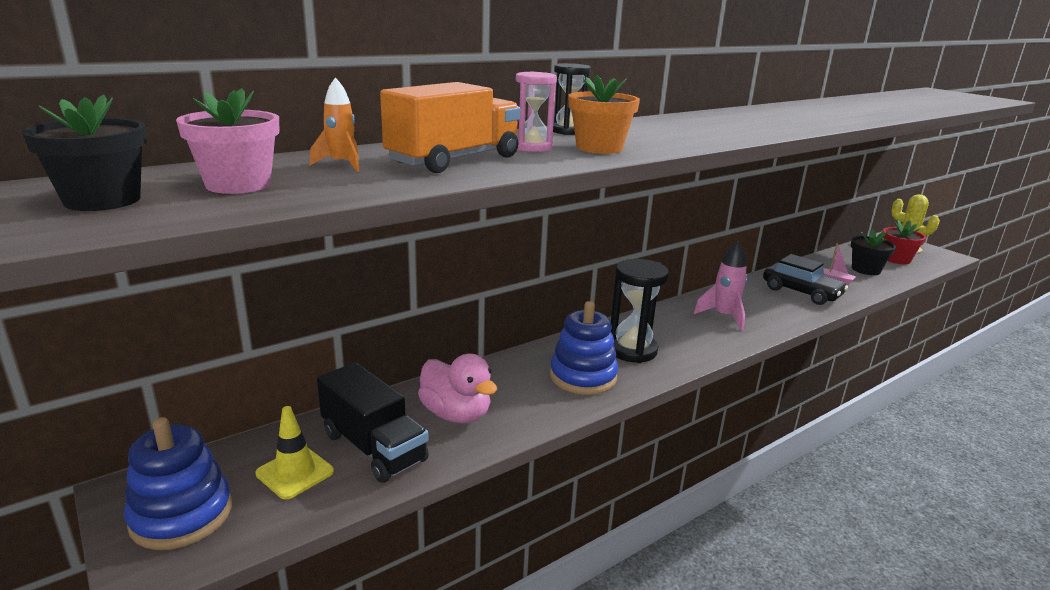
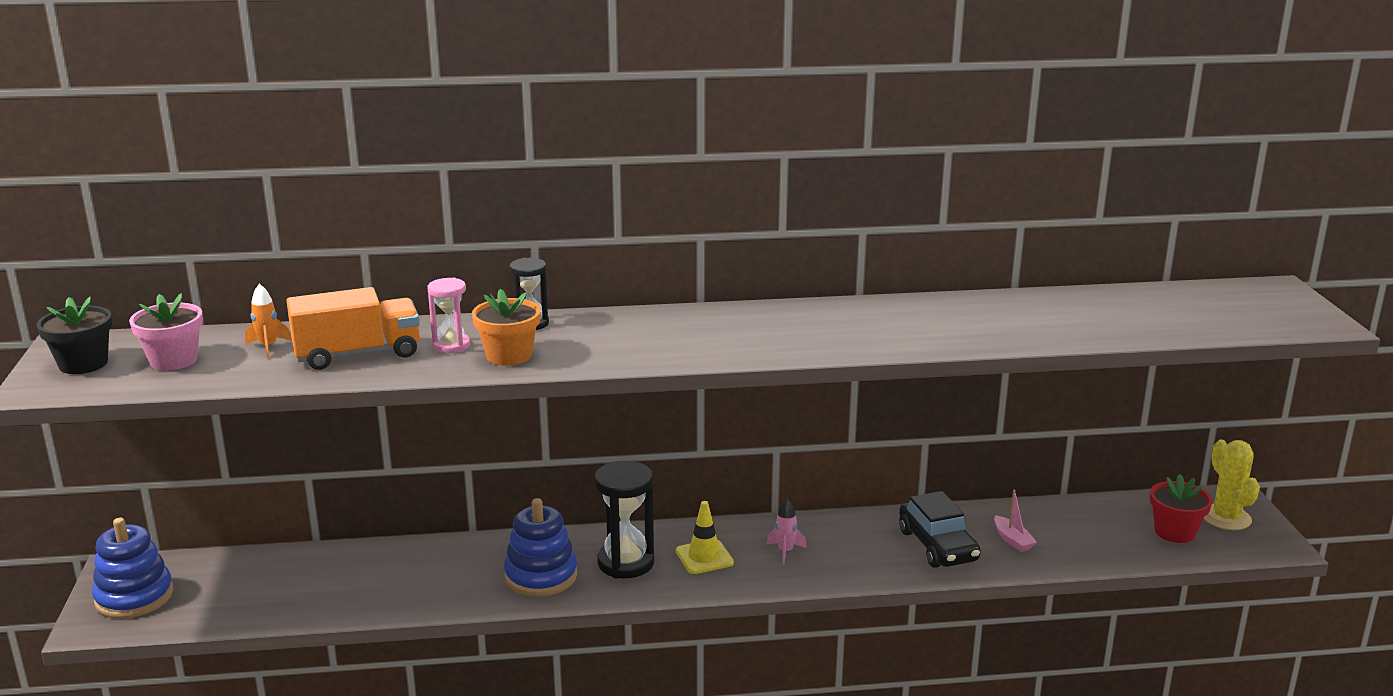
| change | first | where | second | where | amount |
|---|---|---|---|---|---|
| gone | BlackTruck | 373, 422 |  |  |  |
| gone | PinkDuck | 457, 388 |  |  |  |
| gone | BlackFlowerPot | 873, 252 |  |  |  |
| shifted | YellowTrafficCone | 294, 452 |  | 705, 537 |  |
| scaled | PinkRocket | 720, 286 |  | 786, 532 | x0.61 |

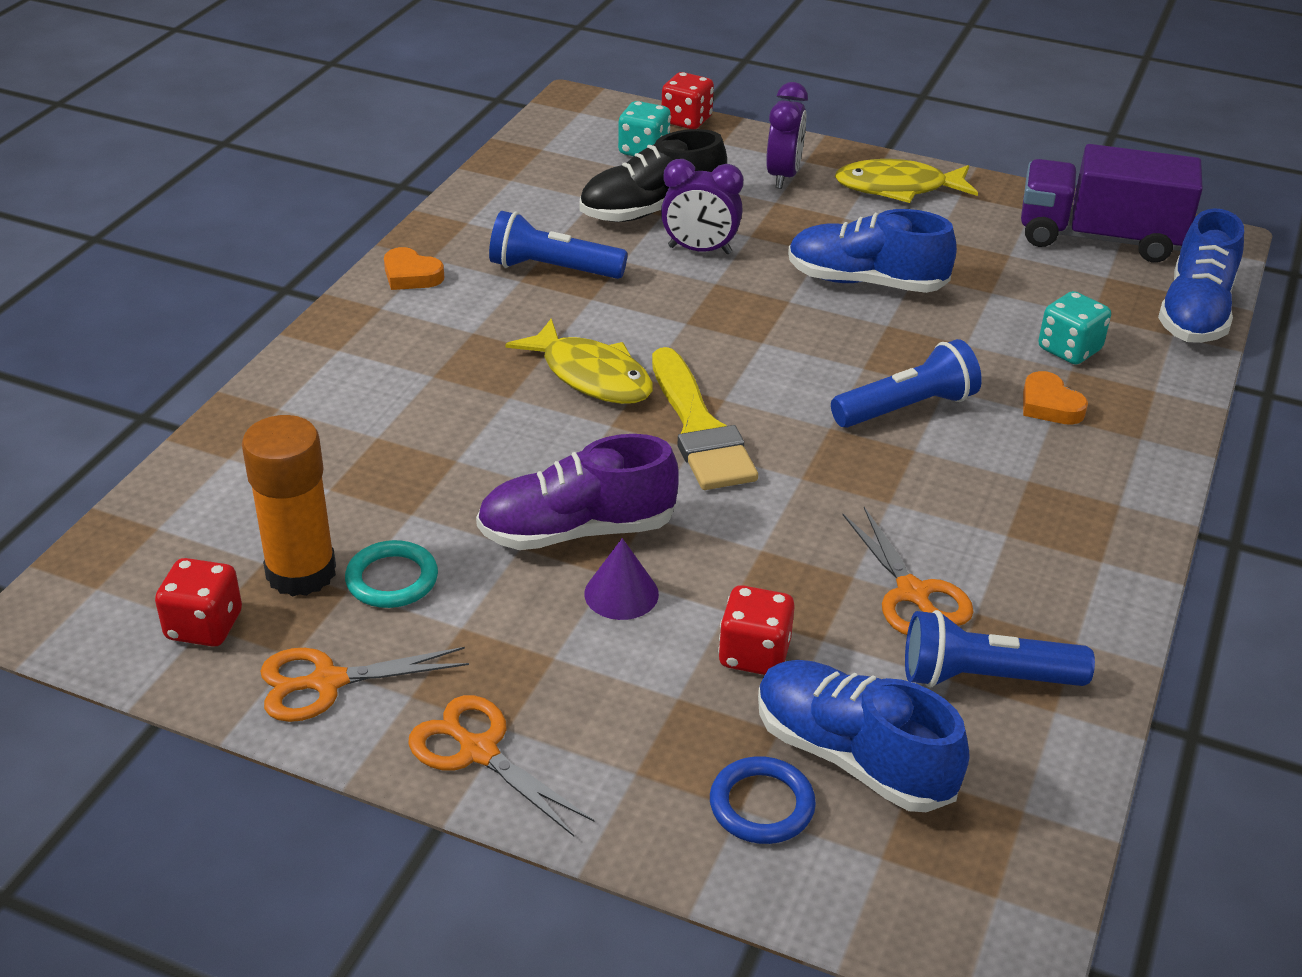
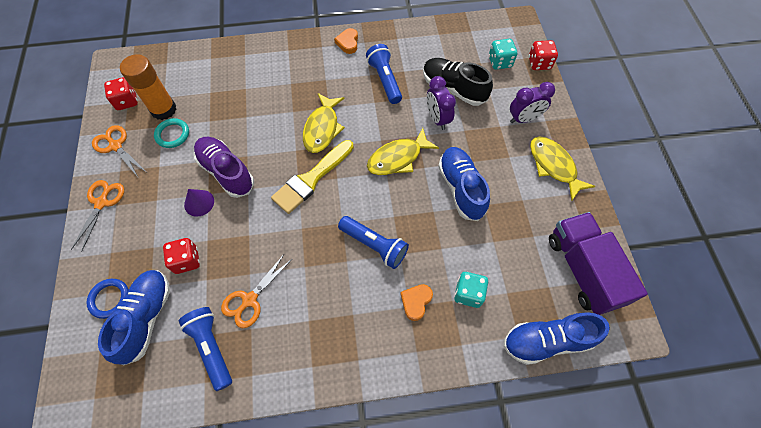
| change | first | where | second | where | amount |
|---|---|---|---|---|---|
| new |  |  | YellowFish | 403, 151 |  |

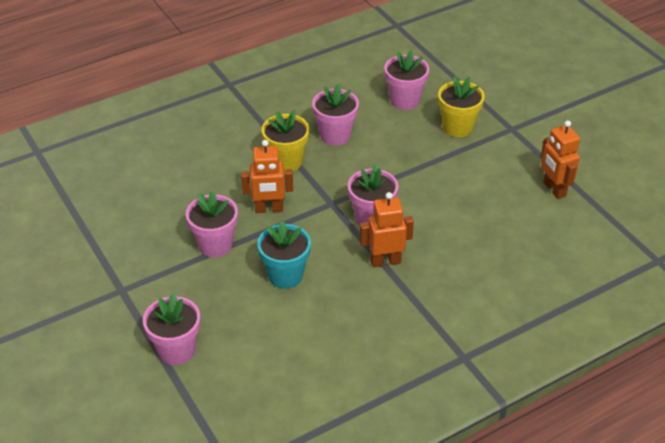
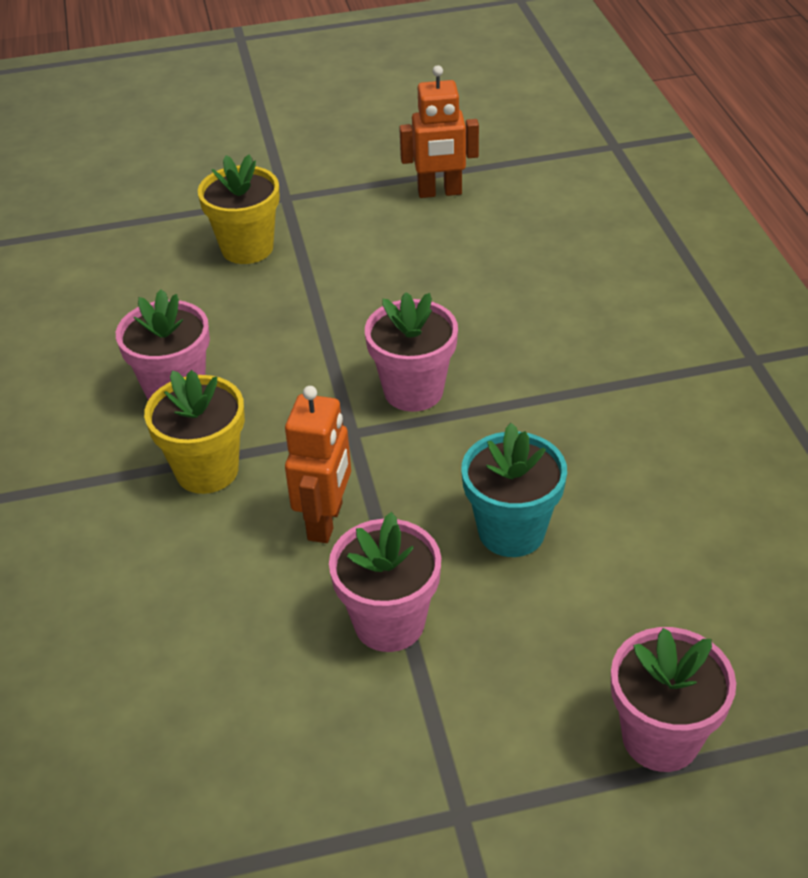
| change | first | where | second | where | amount |
|---|---|---|---|---|---|
| gone | OrangeRobot | 387, 229 |  |  |  |
| gone | PinkFlowerPot | 406, 80 |  |  |  |

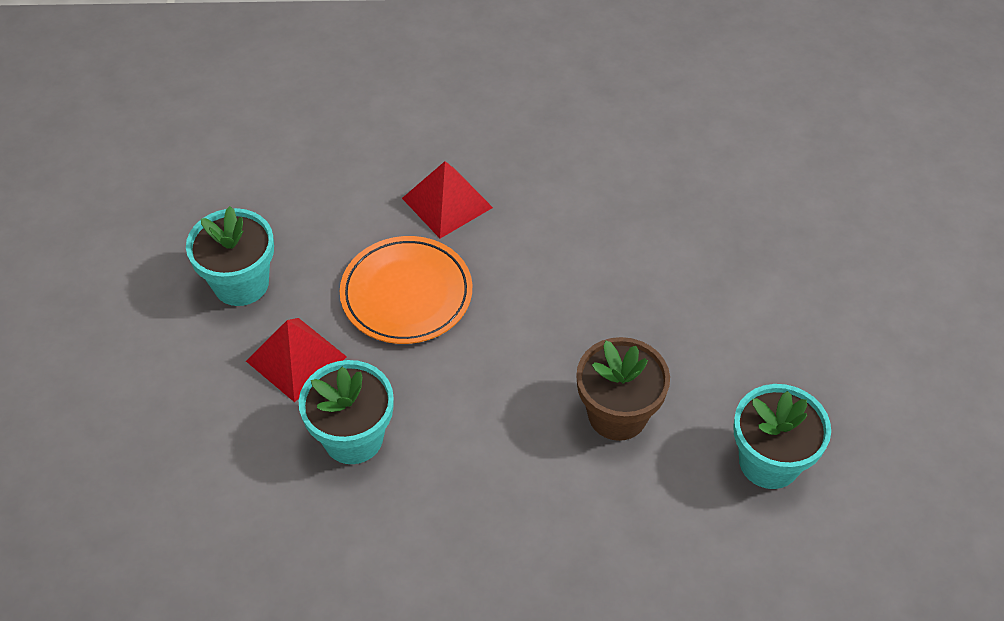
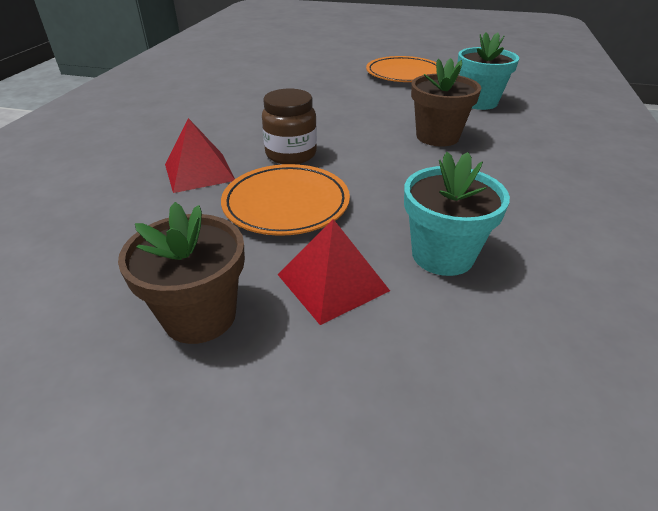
| change | first | where | second | where | amount |
|---|---|---|---|---|---|
| new |  |  | BrownJar | 289, 126 |  |
| new |  |  | OrangePlate | 401, 69 |  |
| repainted | TurquoiseFlowerPot | 230, 256 | BrownFlowerPot | 181, 273 |  |

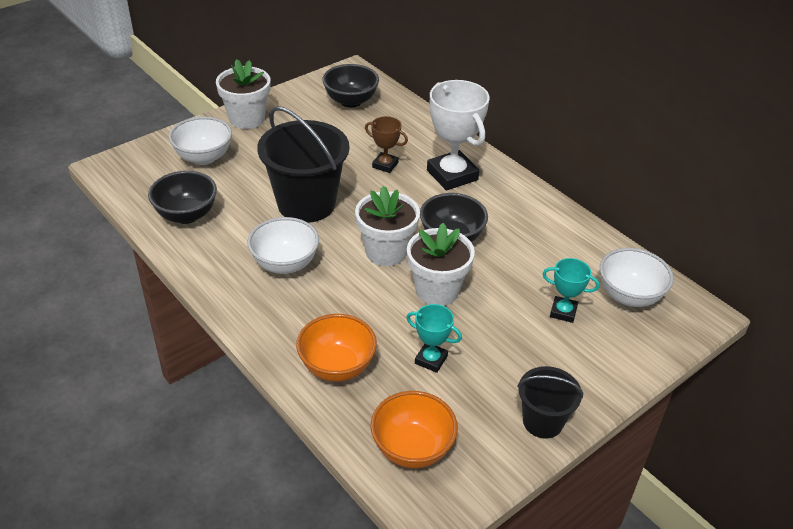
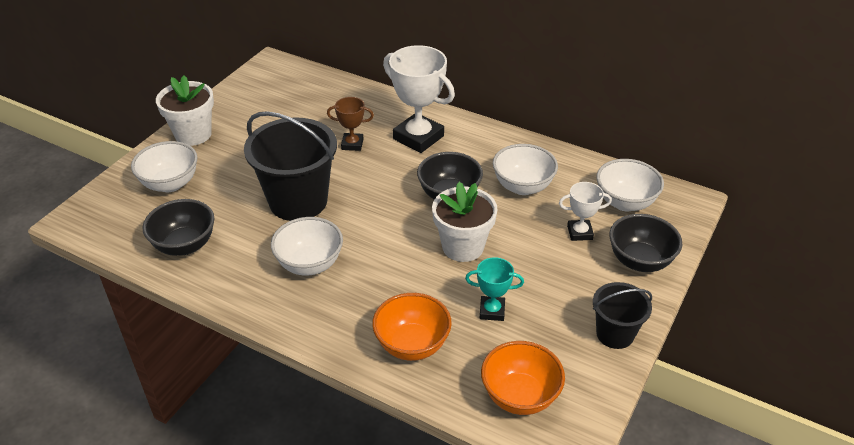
| change | first | where | second | where | amount |
|---|---|---|---|---|---|
| gone | WhiteFlowerPot | 387, 226 |  |  |  |
| new |  |  | WhiteBowl | 525, 169 |  |
| shifted | BlackBowl | 350, 86 |  | 645, 243 |  |
| repainted | TurquoiseTrophy | 571, 290 | WhiteTrophy | 585, 211 |  |

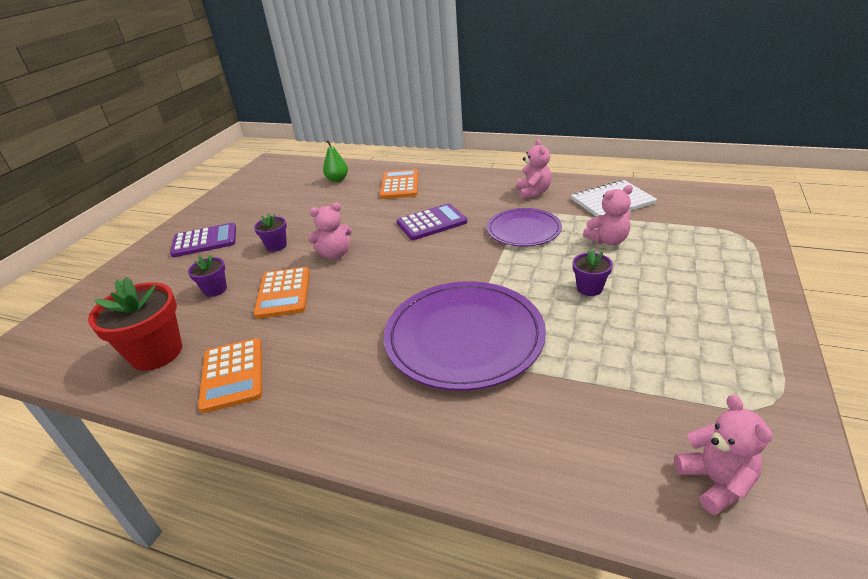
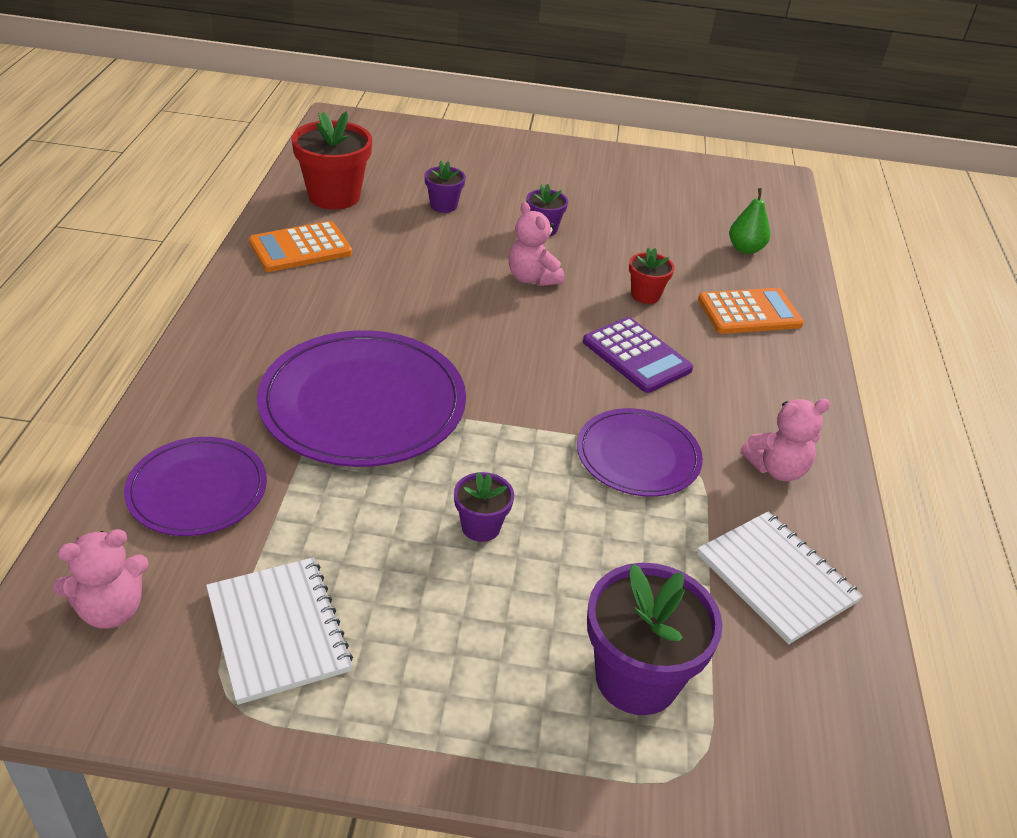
| change | first | where | second | where | amount |
|---|---|---|---|---|---|
| gone | PurpleCalculator | 203, 240 |  |  |  |
| gone | OrangeCalculator | 282, 293 |  |  |  |
| gone | PinkTeddyBear | 608, 215 |  |  |  |
| new |  |  | PurplePlate | 195, 486 |  |
| new |  |  | WhiteNotebook | 279, 631 |  |
| new |  |  | PurpleFlowerPot | 655, 639 |  |
| new |  |  | RedFlowerPot | 652, 276 |  |

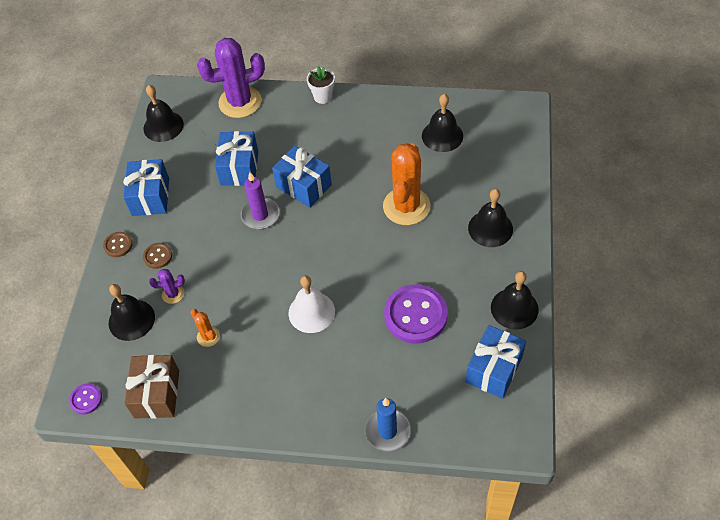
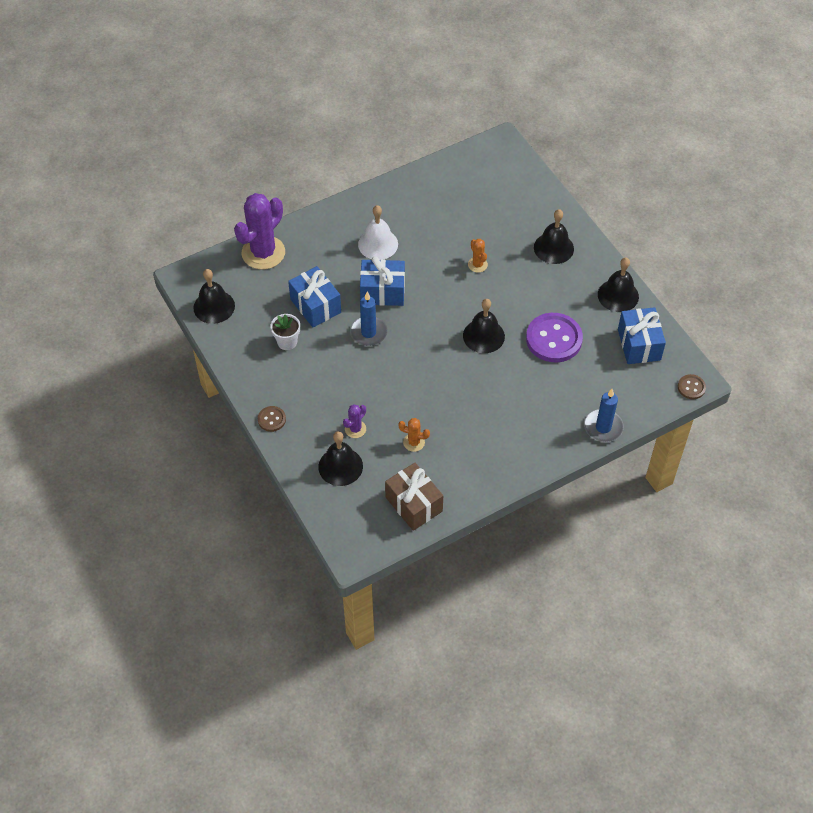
| change | first | where | second | where | amount |
|---|---|---|---|---|---|
| gone | PurpleButton | 85, 399 |  |  |  |
| gone | BlueGift | 146, 187 |  |  |  |
| shifted | BrownButton | 157, 256 |  | 692, 386 |  |
| shifted | WhiteBell | 312, 304 |  | 378, 232 |  |
| shifted | WhiteFlowerPot | 321, 85 |  | 285, 332 |  |
| shifted | BlackBell | 442, 123 |  | 484, 326 |  |
| repainted | PurpleCandle | 259, 200 | BlueCandle | 369, 319 |  |
| scaled | OrangeCactus | 406, 184 |  | 478, 256 | x0.45 |

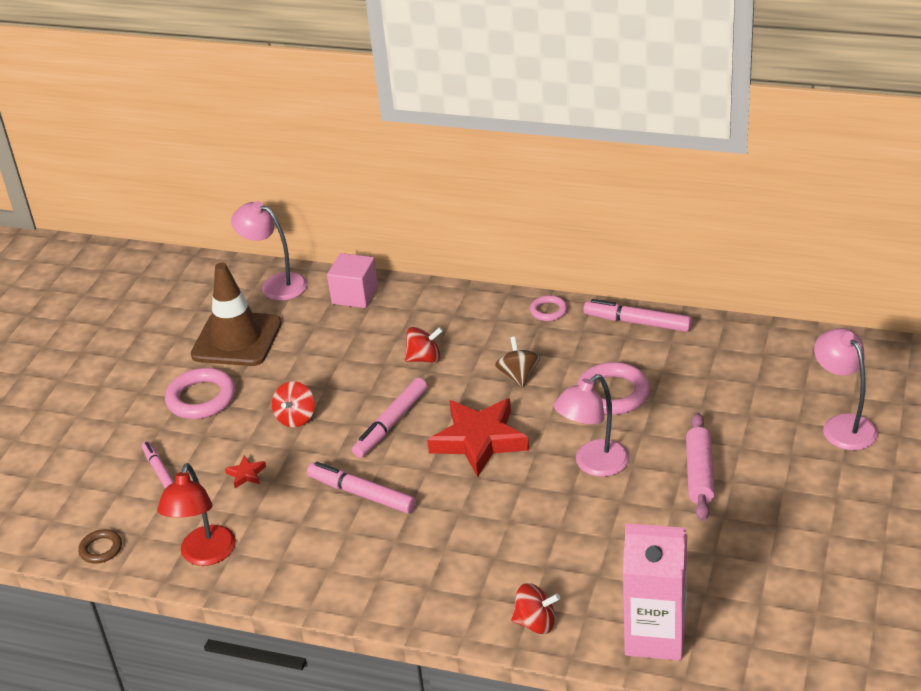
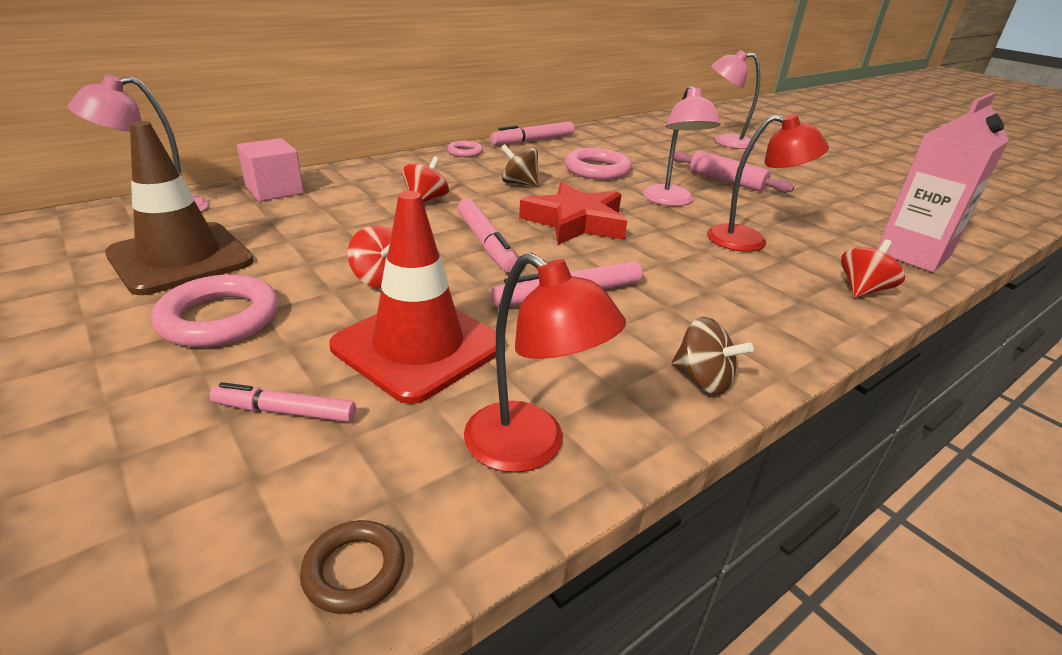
| change | first | where | second | where | amount |
|---|---|---|---|---|---|
| new |  |  | BrownSpinningTop | 712, 356 |  |
| new |  |  | RedLamp | 768, 183 |  |
| swapped | RedStar | 245, 472 | RedTrafficCone | 412, 297 |  |

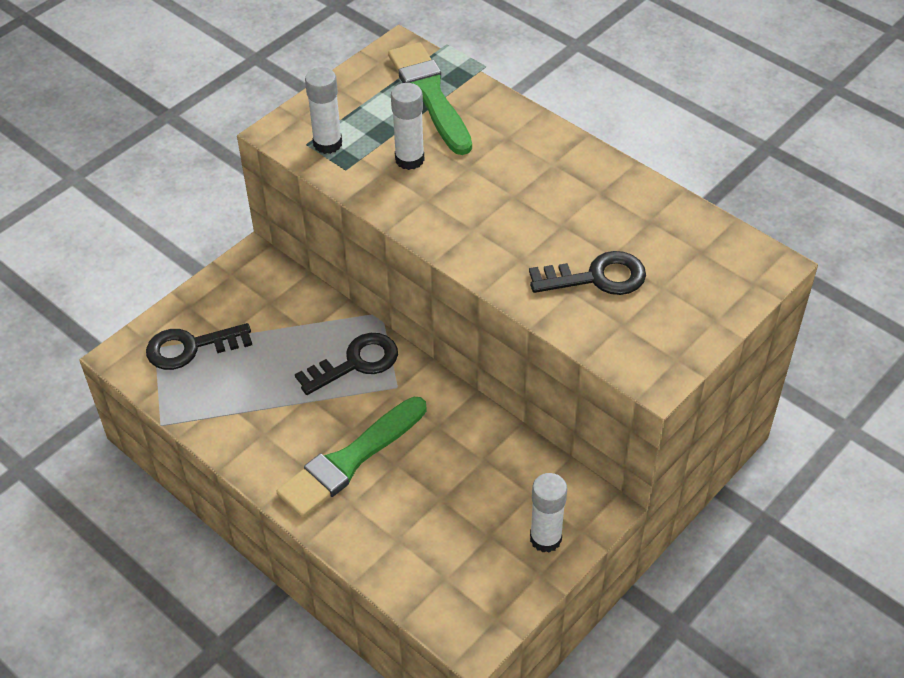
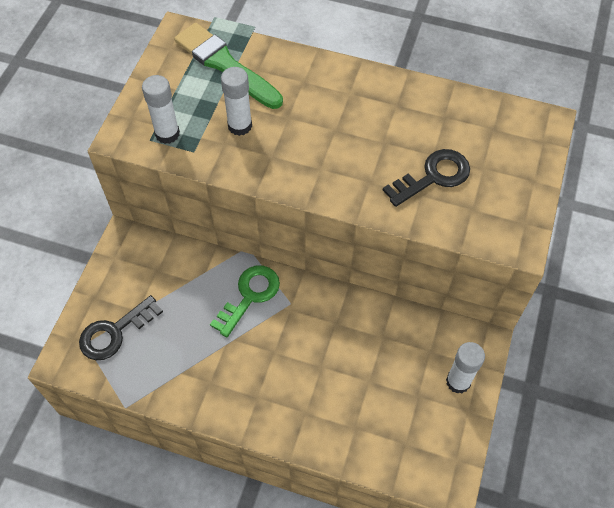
| change | first | where | second | where | amount |
|---|---|---|---|---|---|
| gone | GreenBrush | 351, 457 |  |  |  |
| repainted | BlackKey | 346, 364 | GreenKey | 245, 301 |  |

